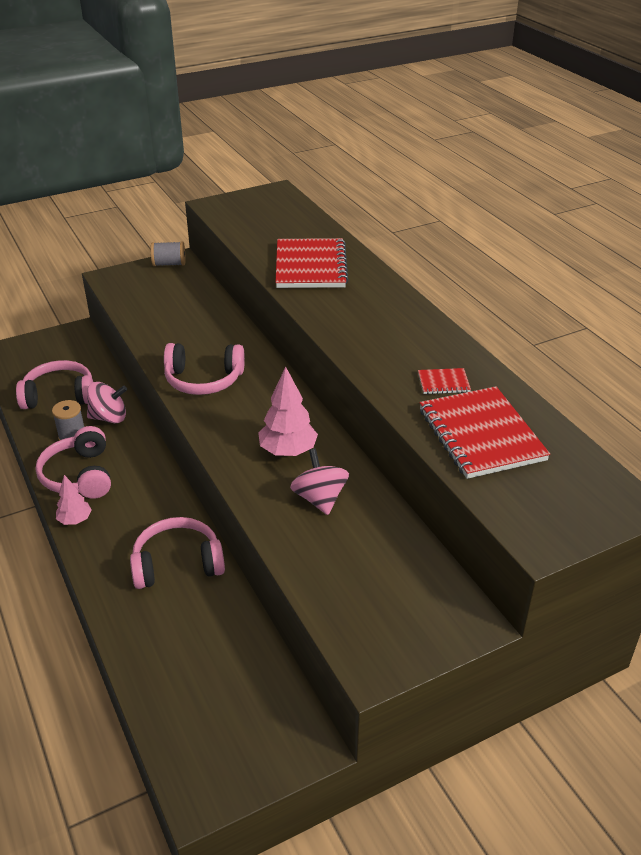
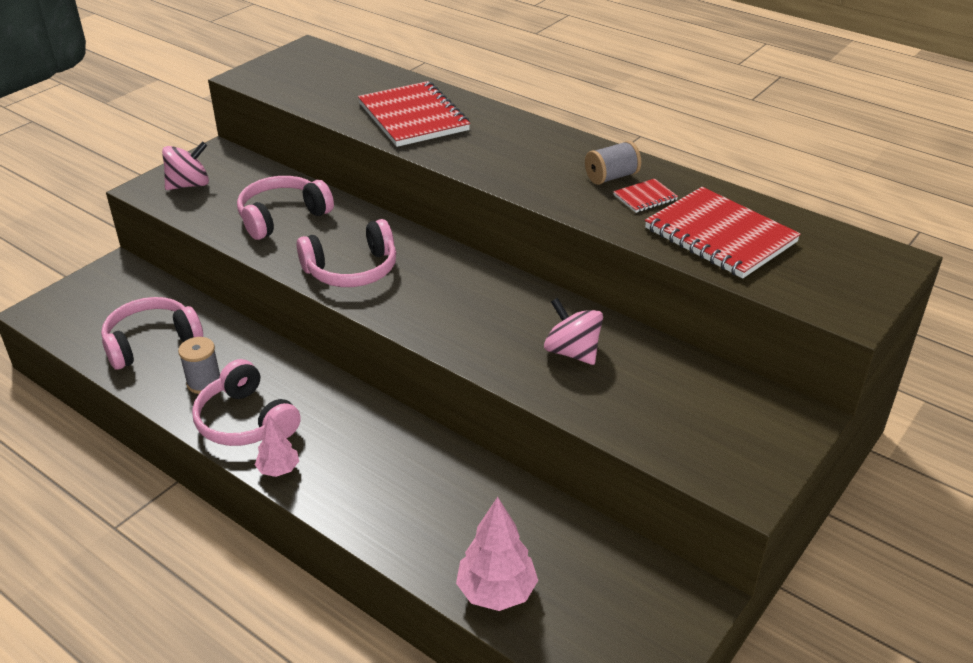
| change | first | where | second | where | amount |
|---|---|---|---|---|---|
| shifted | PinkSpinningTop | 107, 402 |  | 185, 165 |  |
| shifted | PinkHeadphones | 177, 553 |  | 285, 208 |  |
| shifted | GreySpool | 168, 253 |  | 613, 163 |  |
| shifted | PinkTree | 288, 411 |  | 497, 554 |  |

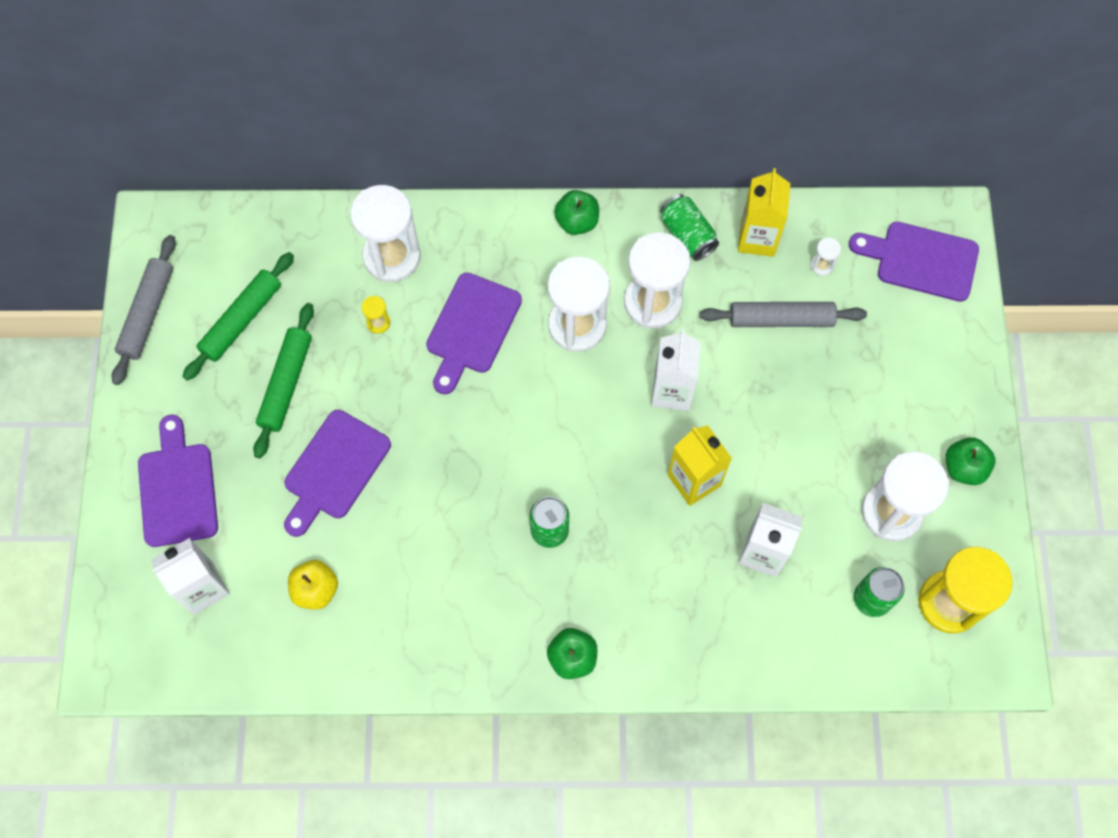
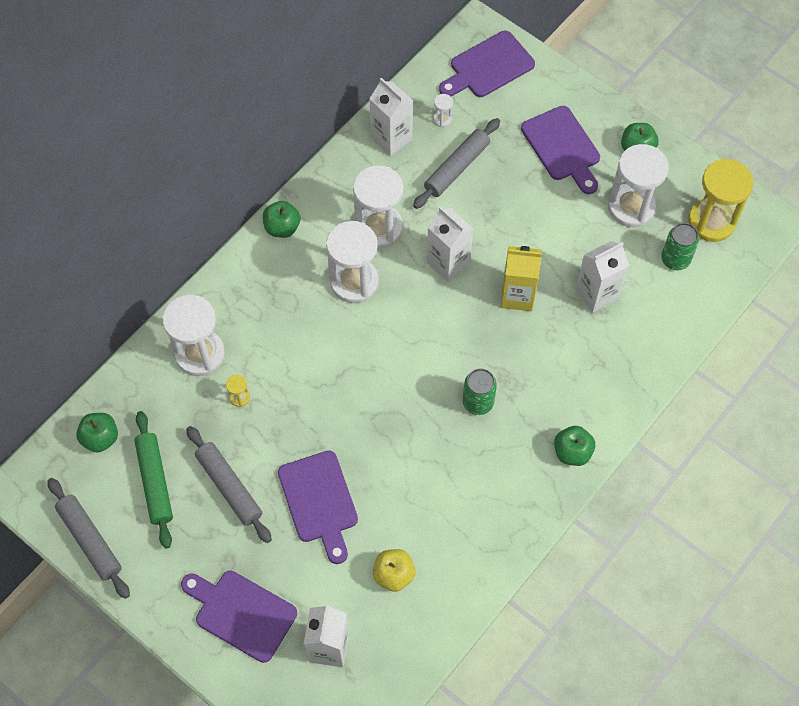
| change | first | where | second | where | amount |
|---|---|---|---|---|---|
| gone | GreenCan | 689, 227 |  |  |  |
| new |  |  | GreenApple | 97, 433 |  |
| shifted | PurpleCuttingBoard | 474, 333 |  | 560, 150 |  |
| repainted | GreenRollingPin | 283, 380 | GreyRollingPin | 229, 484 |  |
| repainted | YellowCarton | 764, 212 | WhiteCarton | 391, 117 |  |

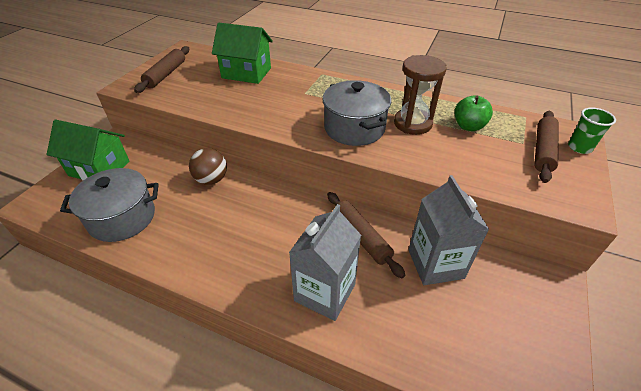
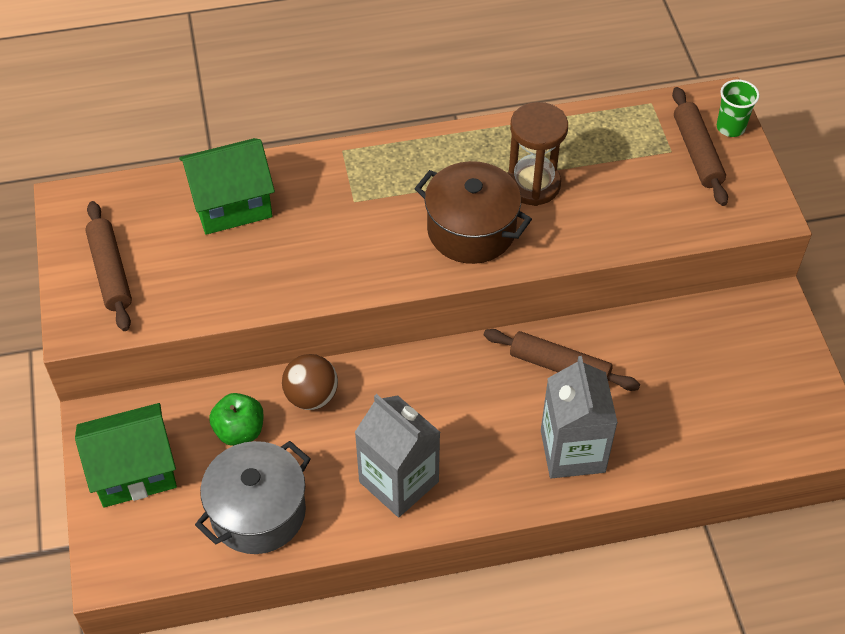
| change | first | where | second | where | amount |
|---|---|---|---|---|---|
| shifted | GreyCarton | 449, 230 |  | 397, 455 |  |
| shifted | GreenApple | 473, 113 |  | 236, 419 |  |
| repainted | GreyPot | 356, 113 | BrownPot | 473, 212 |  |

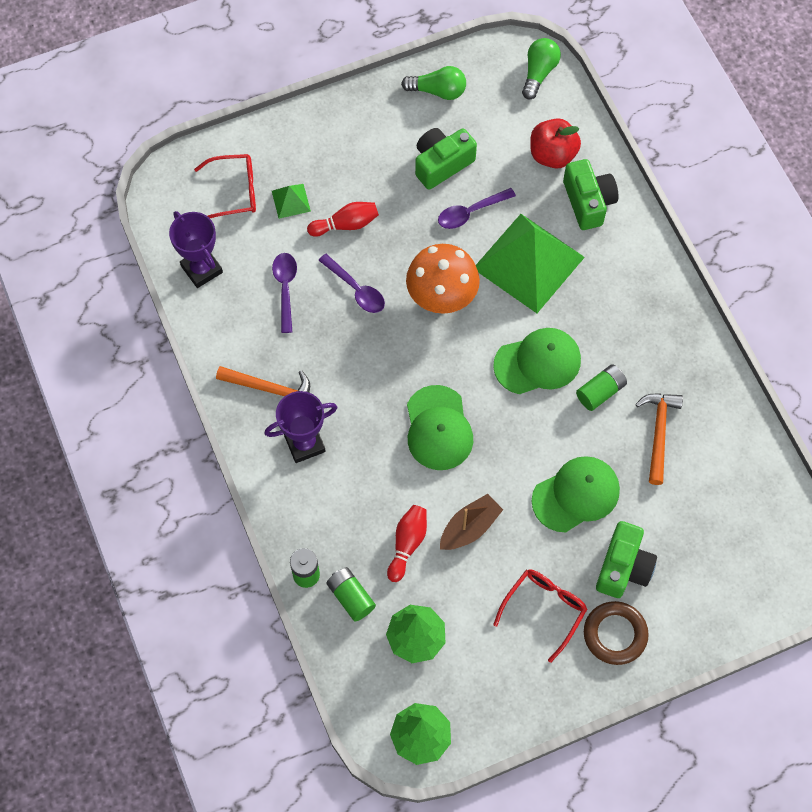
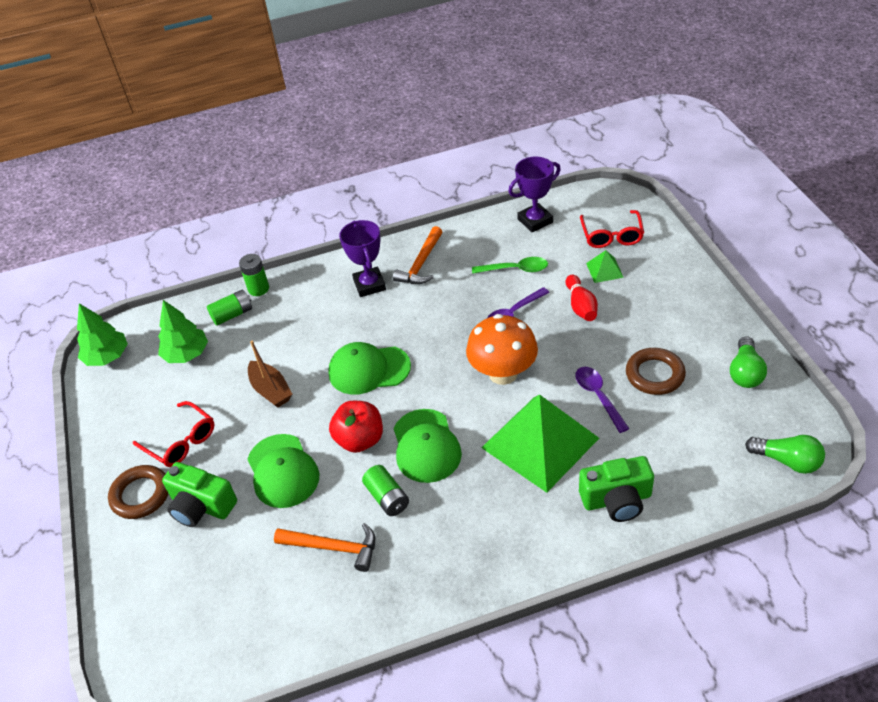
| change | first | where | second | where | amount |
|---|---|---|---|---|---|
| gone | RedBowlingPin | 407, 543 |  |  |  |
| shifted | RedApple | 555, 143 |  | 356, 427 |  |
| swapped | GreenCamera | 446, 159 | BrownRing | 656, 371 |  |
| repainted | PurpleSpoon | 284, 293 | GreenSpoon | 510, 265 |  |

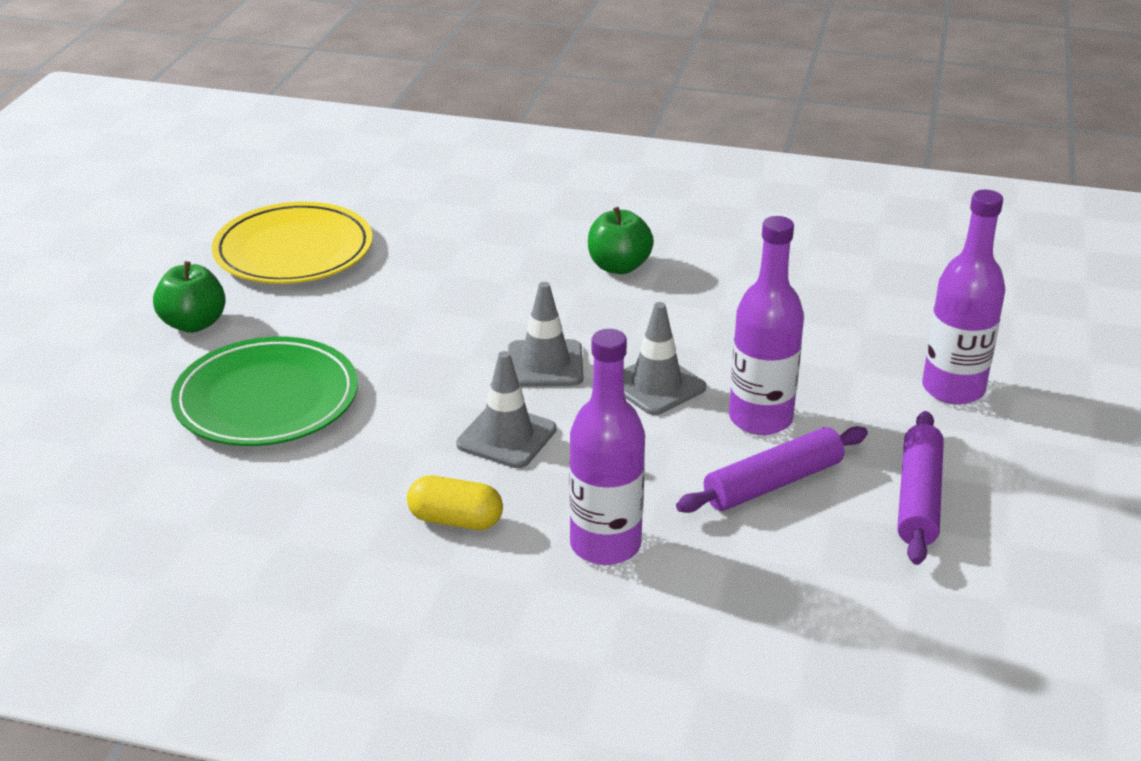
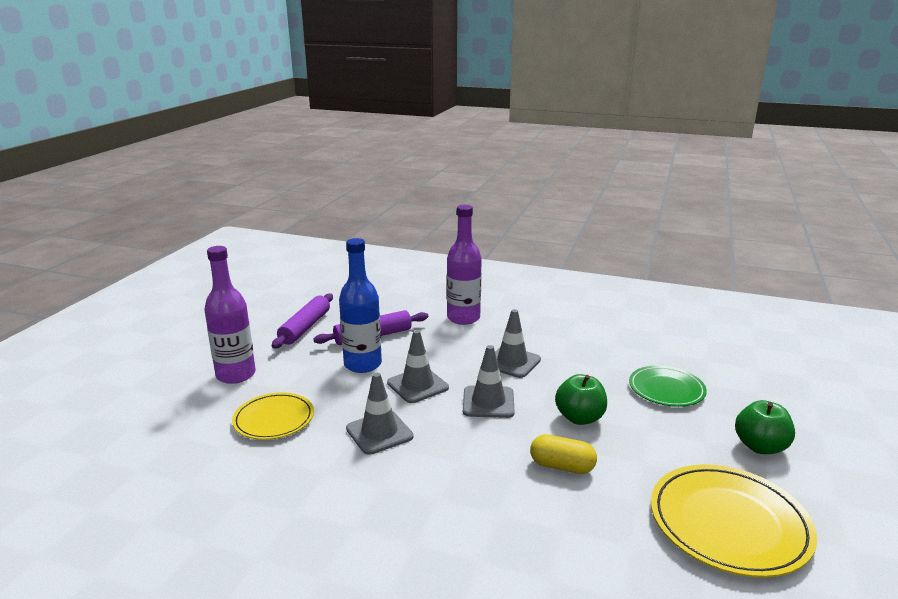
| change | first | where | second | where | amount |
|---|---|---|---|---|---|
| new |  |  | YellowPlate | 273, 416 |  |
| new |  |  | GreyTrafficCone | 380, 414 |  |
| shifted | YellowCapsule | 455, 502 |  | 563, 454 |  |
| shifted | GreenApple | 621, 240 |  | 581, 399 |  |
| repainted | PurpleBottle | 766, 325 | BlueBottle | 360, 305 |  |
| scaled | GreenPlate | 264, 391 |  | 668, 386 | x0.64 |

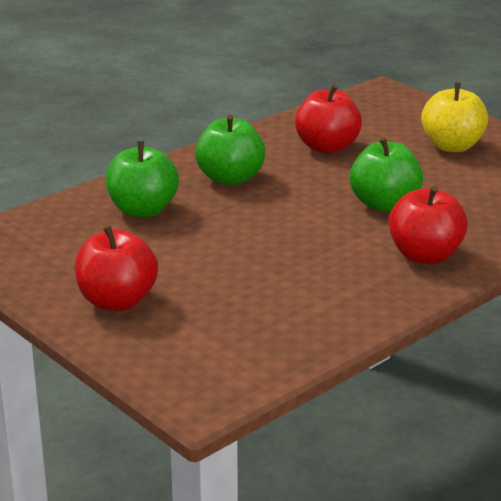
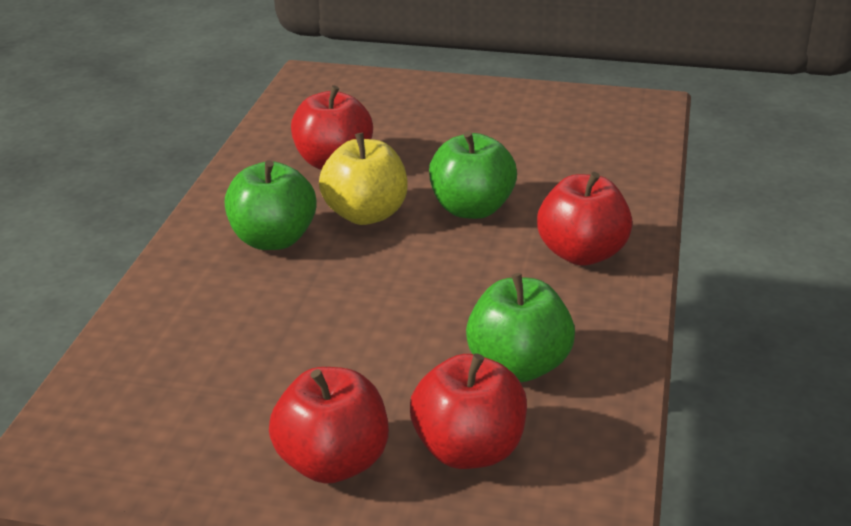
| change | first | where | second | where | amount |
|---|---|---|---|---|---|
| new |  |  | RedApple | 468, 411 |  |
| shifted | GreenApple | 142, 179 |  | 520, 327 |  |
| shifted | YellowApple | 454, 117 |  | 363, 179 |  |

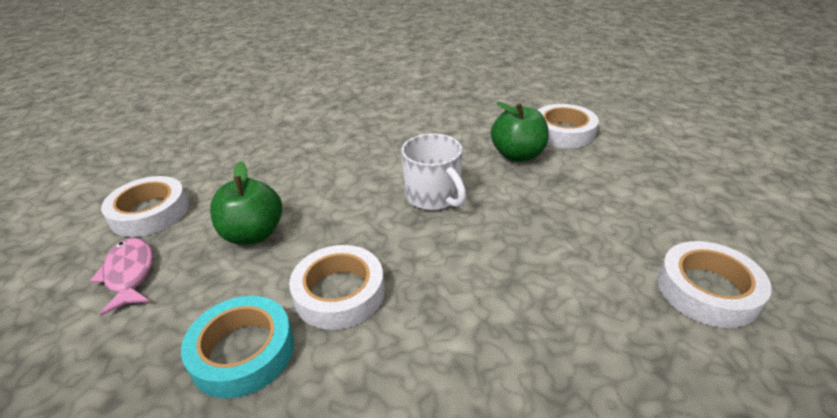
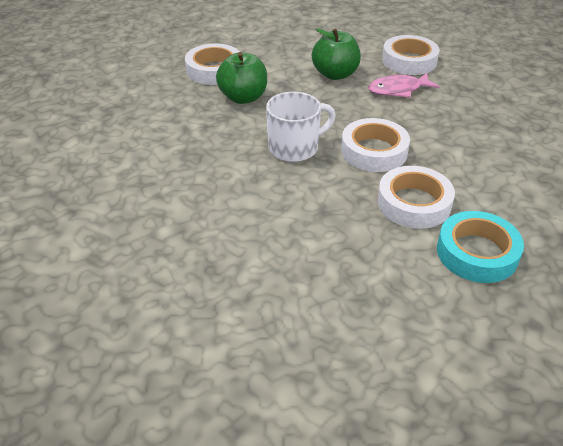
| change | first | where | second | where | amount |
|---|---|---|---|---|---|
| shifted | PinkFish | 121, 276 |  | 404, 85 |  |
| shifted | WhiteTape | 145, 206 |  | 375, 145 |  |
| shifted | GreenApple | 246, 203 |  | 336, 54 |  |

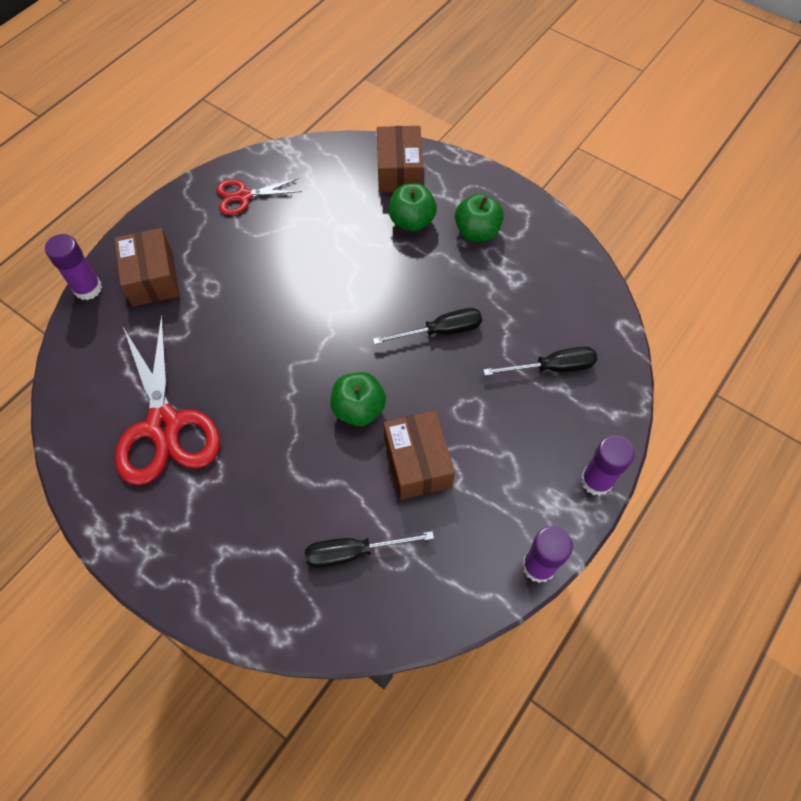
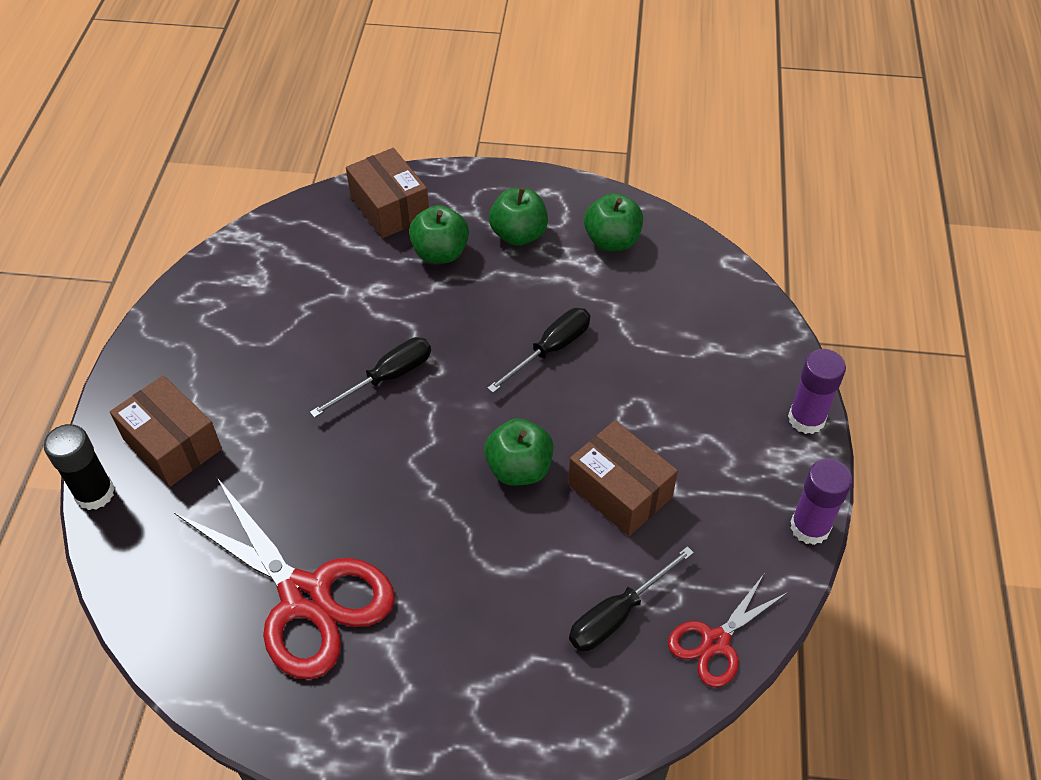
| change | first | where | second | where | amount |
|---|---|---|---|---|---|
| new |  |  | GreenApple | 613, 222 |  |
| shifted | RedScissors | 259, 196 |  | 728, 630 |  |
| shifted | BlackScrewdriver | 540, 361 |  | 370, 377 |  |
| repainted | PurpleGlueStick | 73, 267 | BlackGlueStick | 79, 467 |  |

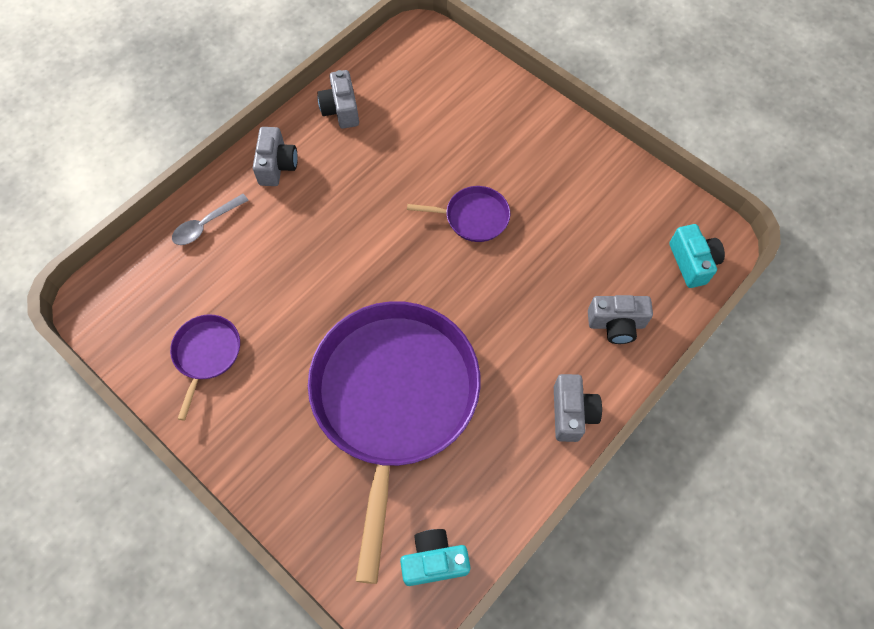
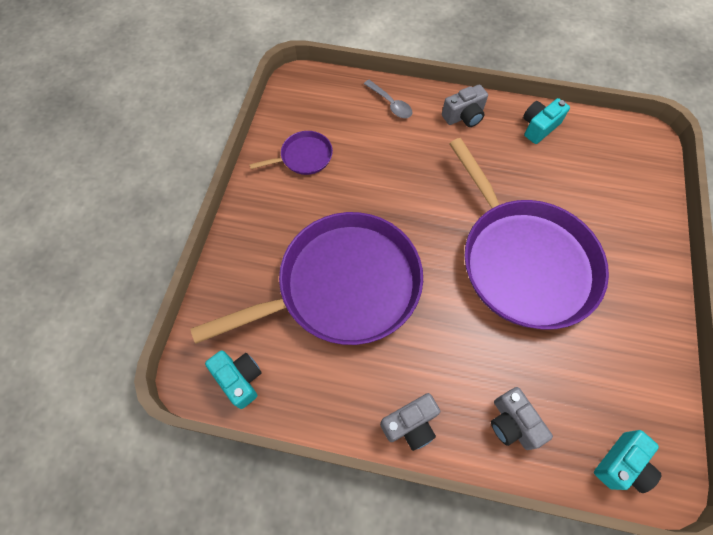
| change | first | where | second | where | amount |
|---|---|---|---|---|---|
| repainted | GreyCamera | 338, 99 | TurquoiseCamera | 546, 121 |  |
| rotated | GreySpoon | 210, 219 |  | 388, 99 | 150 degrees counterclockwise |
| scaled | PurplePan | 458, 214 |  | 529, 234 | x2.39 |

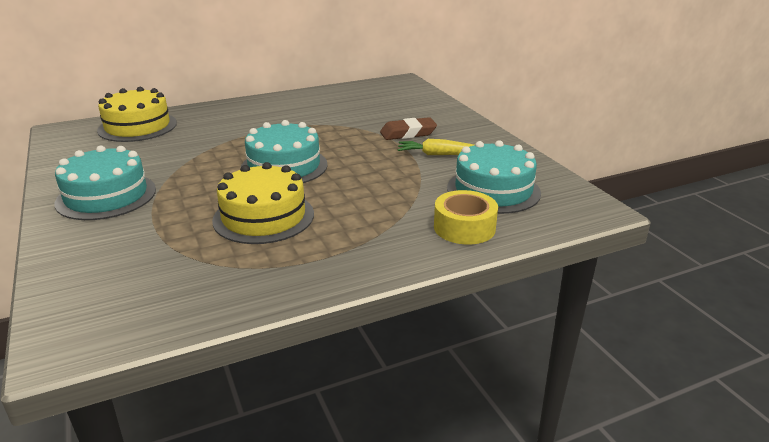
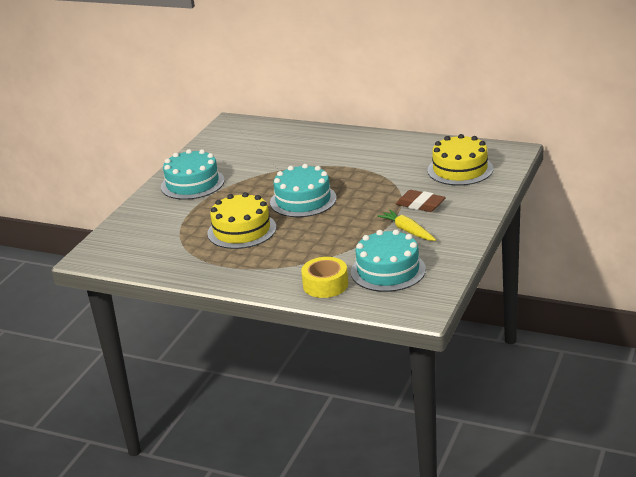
| change | first | where | second | where | amount |
|---|---|---|---|---|---|
| shifted | YellowCake | 137, 114 |  | 460, 159 |  |

